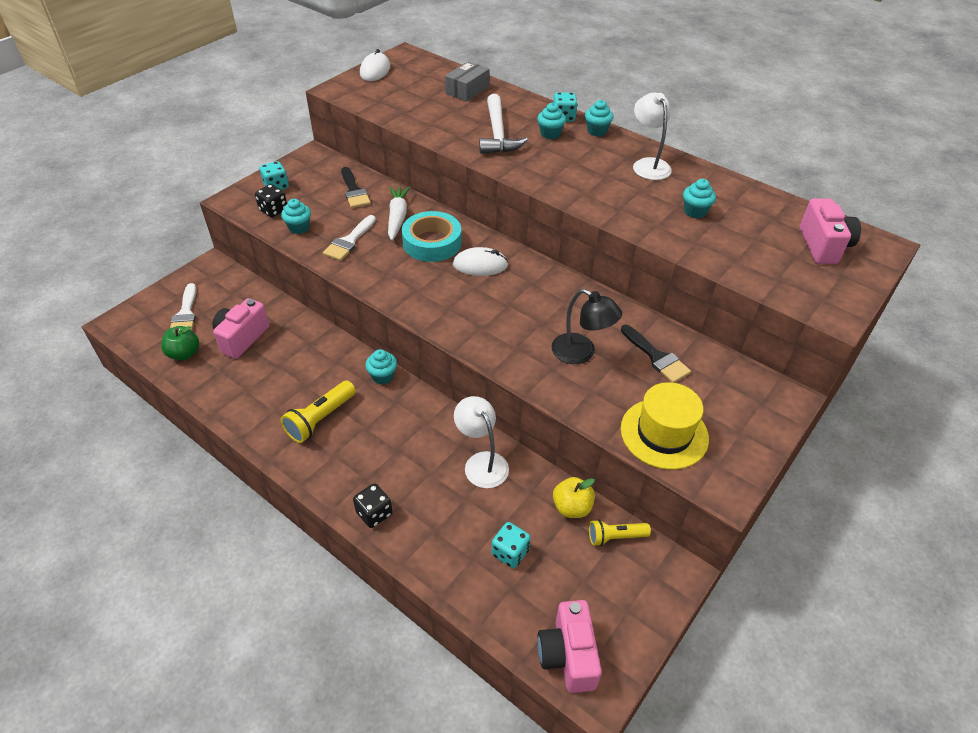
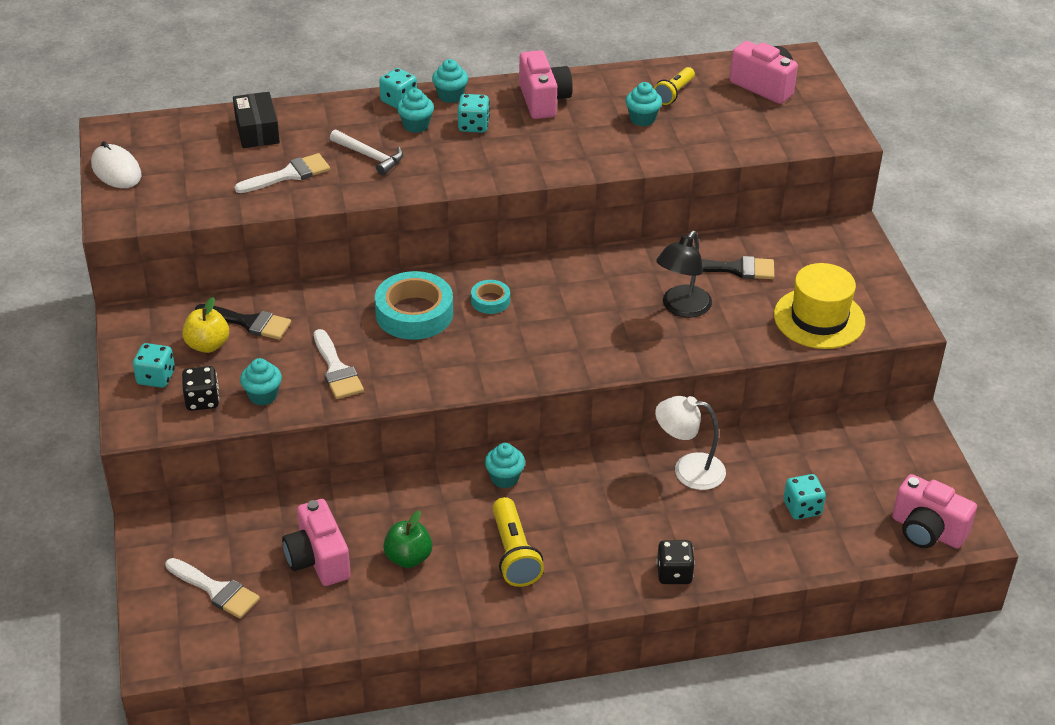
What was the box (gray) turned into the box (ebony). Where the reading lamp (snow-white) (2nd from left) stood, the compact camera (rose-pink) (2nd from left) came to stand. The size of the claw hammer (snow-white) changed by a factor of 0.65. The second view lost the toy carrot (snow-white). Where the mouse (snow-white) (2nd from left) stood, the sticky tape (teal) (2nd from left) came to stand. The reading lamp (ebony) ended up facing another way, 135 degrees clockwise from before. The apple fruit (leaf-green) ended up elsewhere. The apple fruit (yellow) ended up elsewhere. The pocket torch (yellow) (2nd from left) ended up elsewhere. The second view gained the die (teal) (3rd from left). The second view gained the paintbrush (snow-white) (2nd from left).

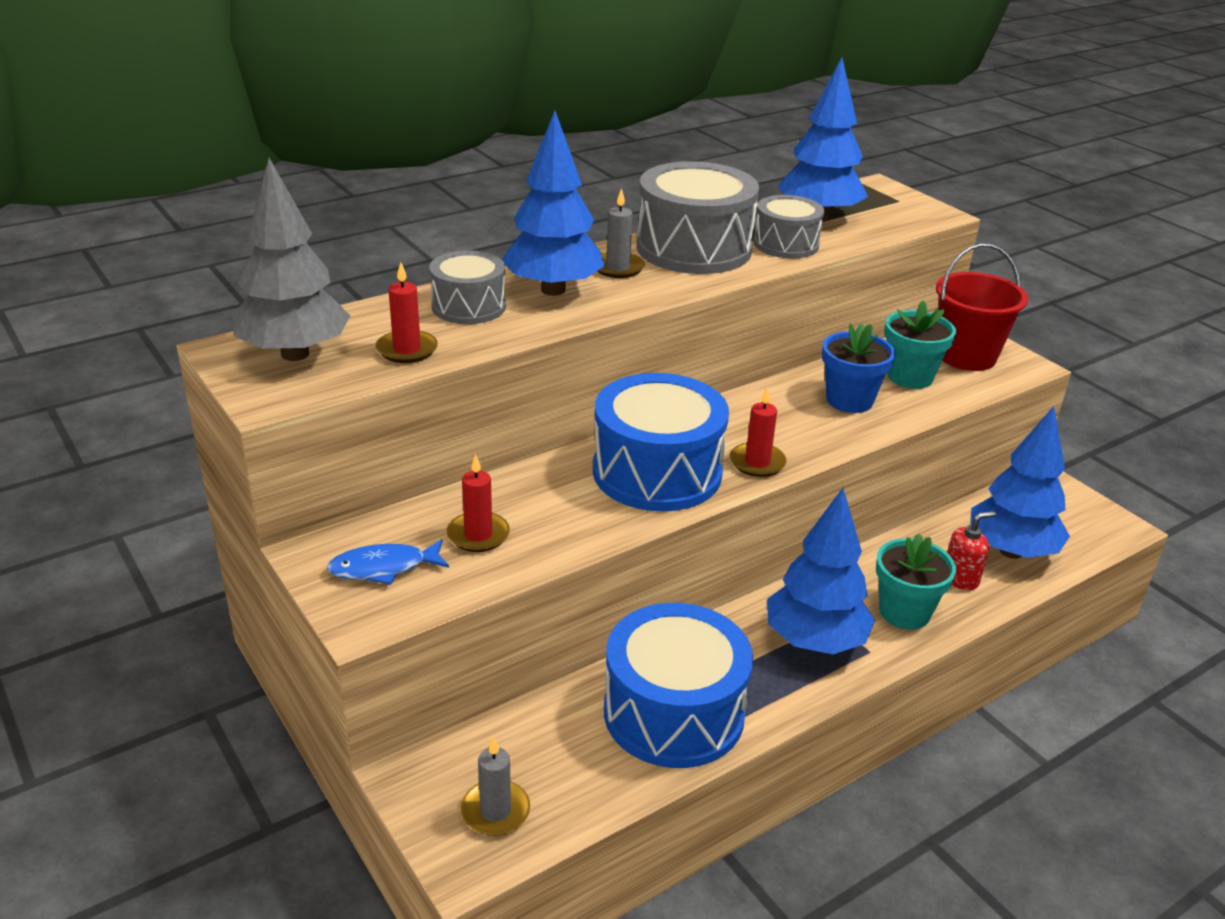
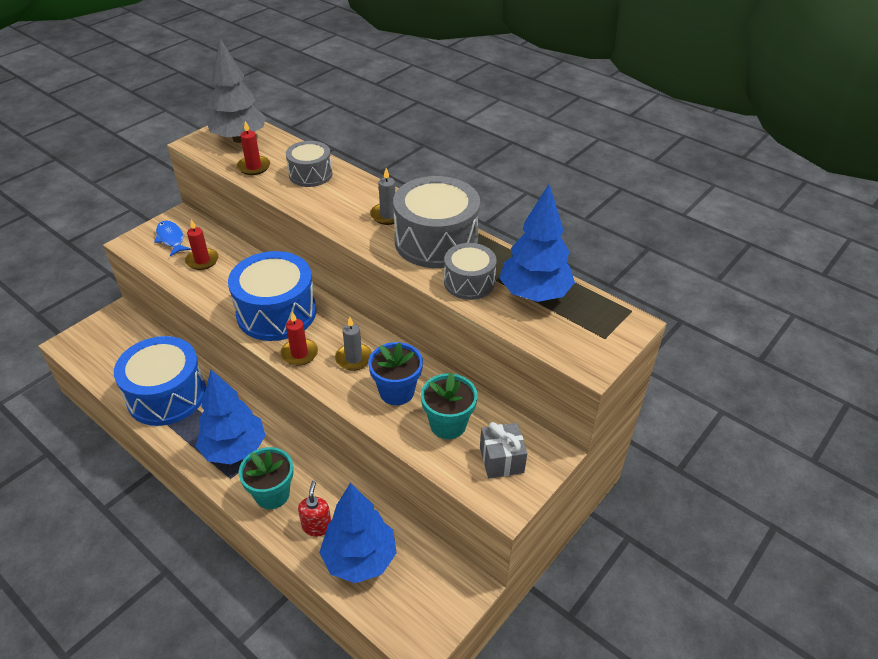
The second view lost the tree (blue) (1st from left). Where the pail (scarlet) stood, the wrapped gift (gray) came to stand. The soap dispenser (scarlet) ended up facing another way, 135 degrees counterclockwise from before. The candle (gray) (1st from left) ended up elsewhere.

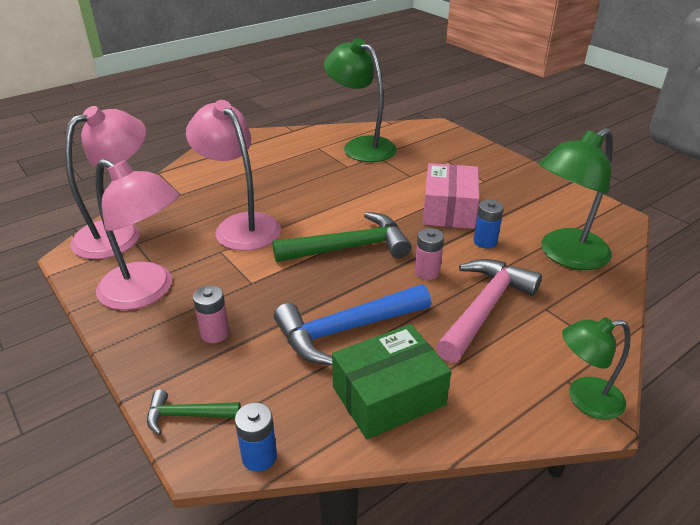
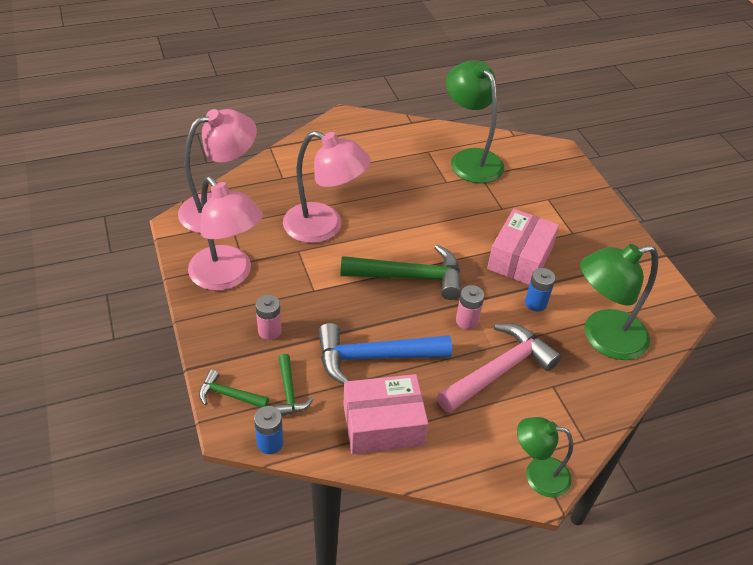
The reading lamp (rose-pink) (3rd from left) ended up facing another way, 135 degrees clockwise from before. What was the box (leaf-green) turned into the box (rose-pink) (1st from left). The second view gained the claw hammer (leaf-green) (2nd from left).

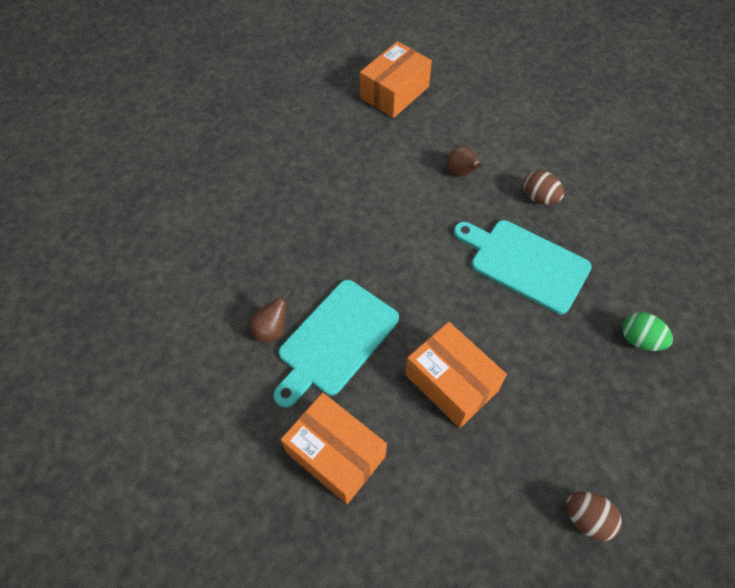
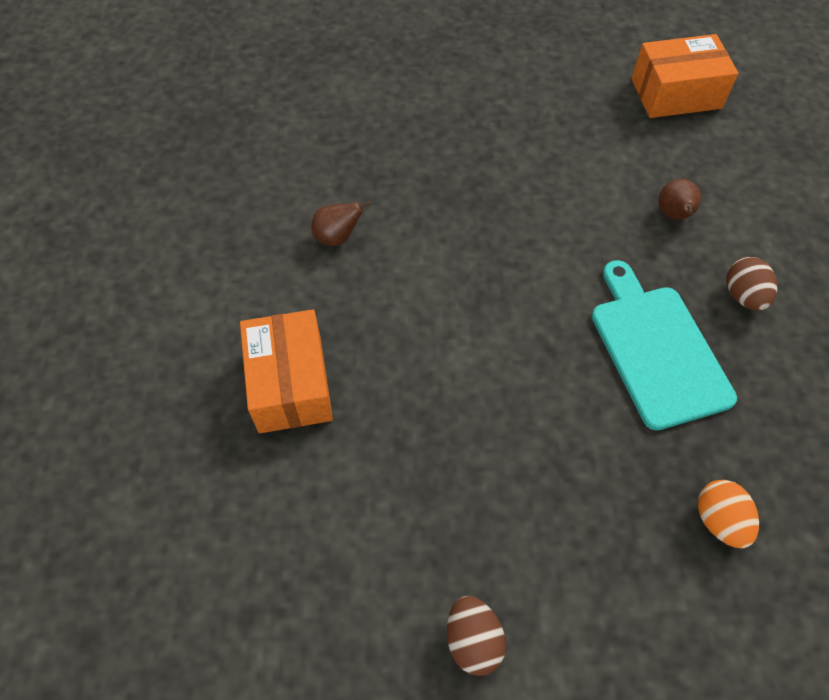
The second view lost the chopping board (teal) (1st from left). What was the toy egg (leaf-green) turned into the toy egg (bright orange). The second view lost the box (bright orange) (3rd from left).

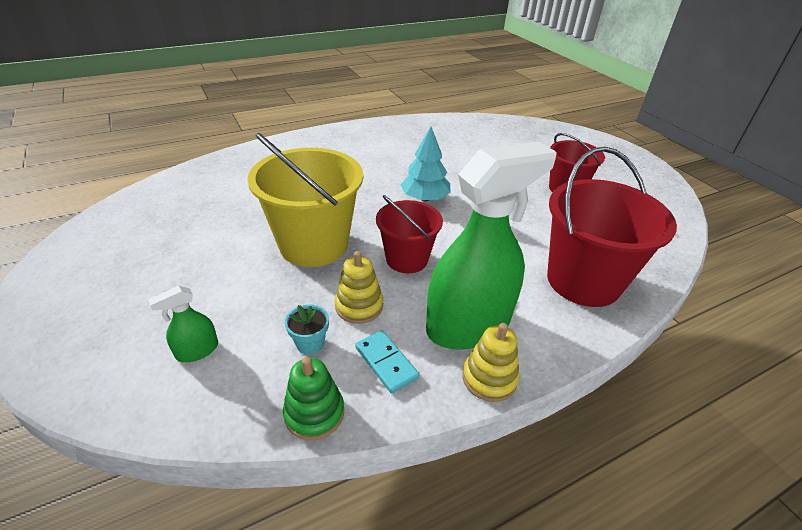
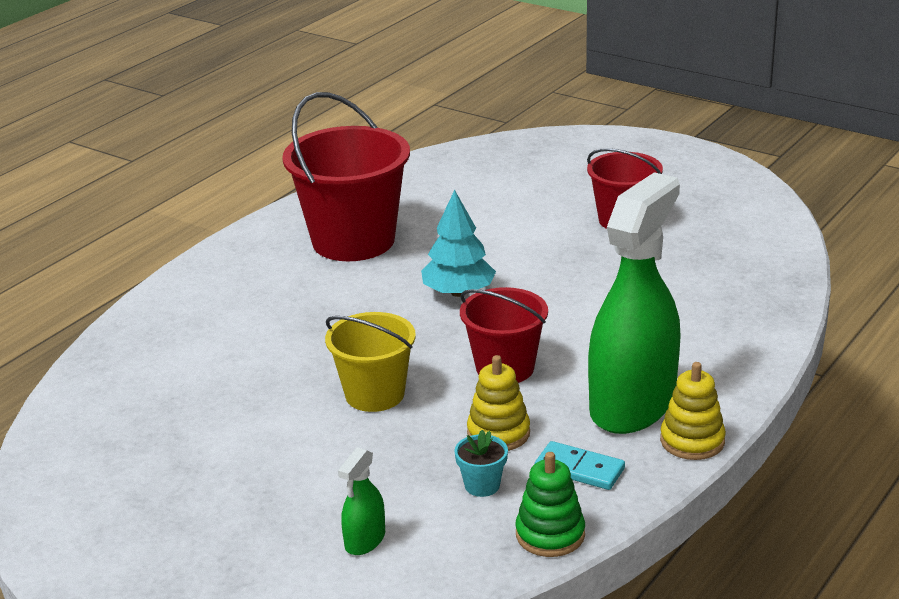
The size of the pail (yellow) changed by a factor of 0.60. The pail (scarlet) (3rd from left in the first image) ended up elsewhere.

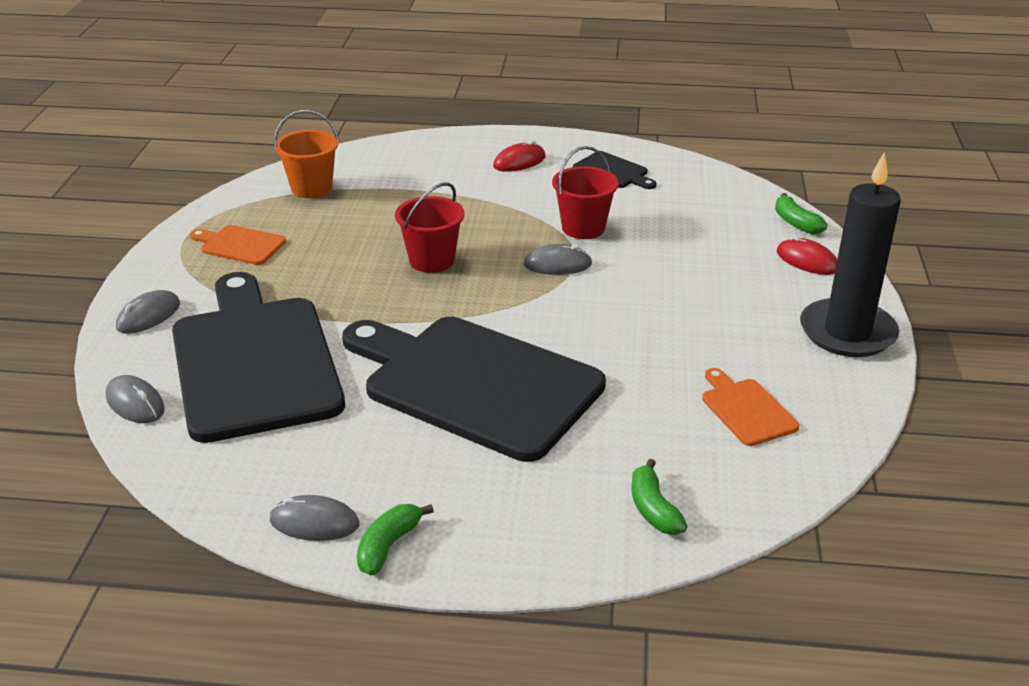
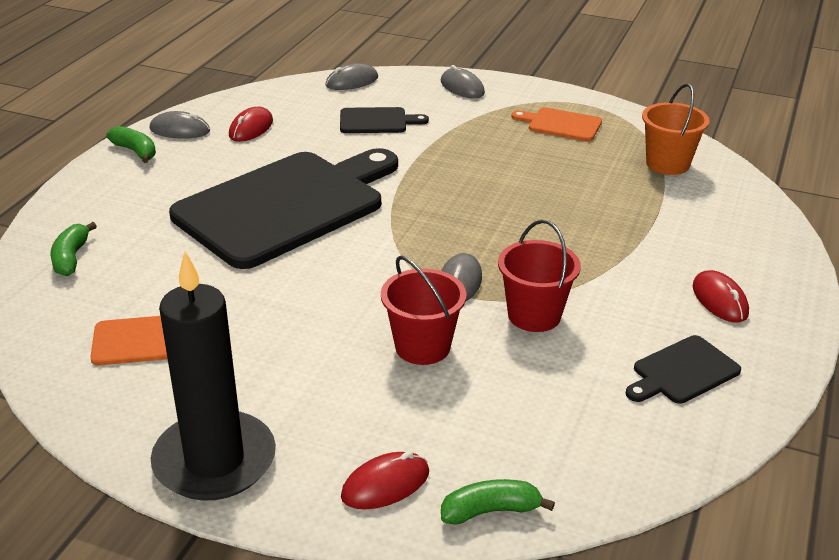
The pail (scarlet) (1st from left) ended up elsewhere. The chopping board (bright orange) (1st from left in the first image) ended up facing another way, 105 degrees counterclockwise from before. The size of the chopping board (ebony) (1st from left in the first image) changed by a factor of 0.42. The banana fruit (leaf-green) (2nd from left in the first image) ended up facing another way, 90 degrees counterclockwise from before. The mouse (gray) (3rd from left in the first image) ended up facing another way, 75 degrees clockwise from before. The second view gained the mouse (scarlet) (1st from left).

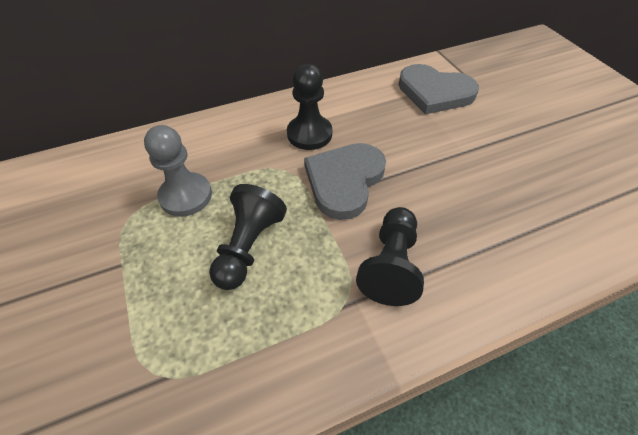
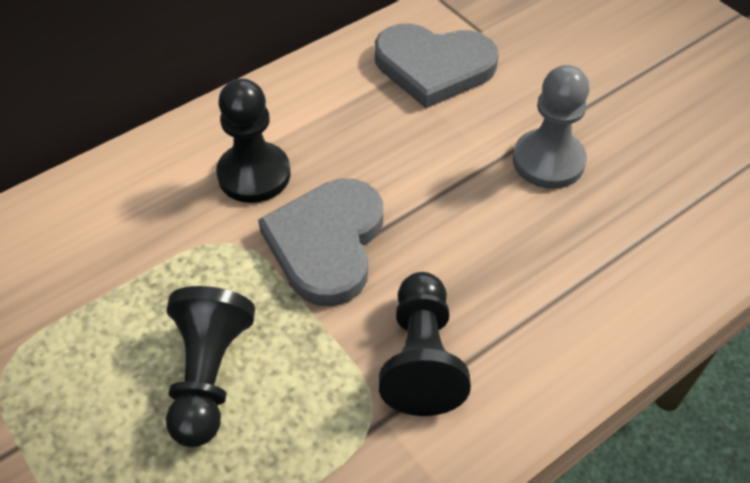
The game pawn (gray) ended up elsewhere.

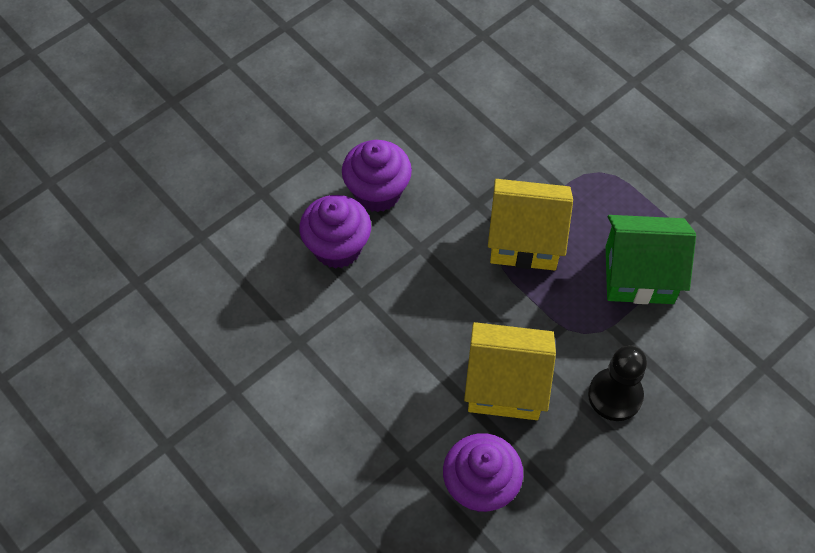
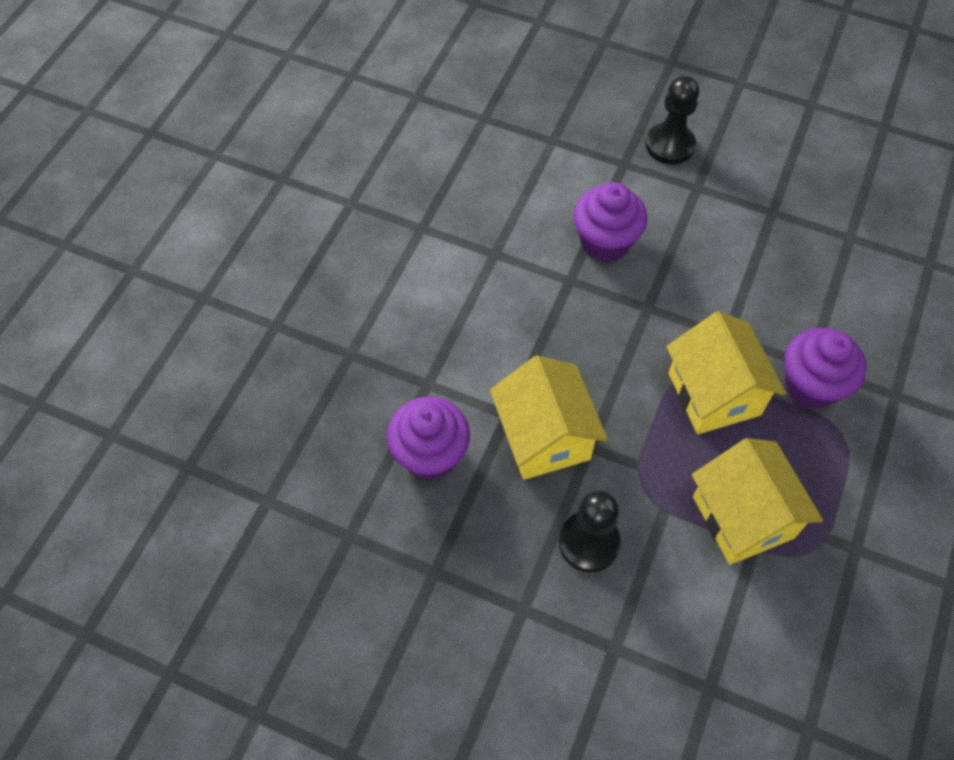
The cupcake (violet) (2nd from left in the first image) ended up elsewhere. What was the house (leaf-green) turned into the house (yellow) (3rd from left). The second view gained the game pawn (ebony) (2nd from left).

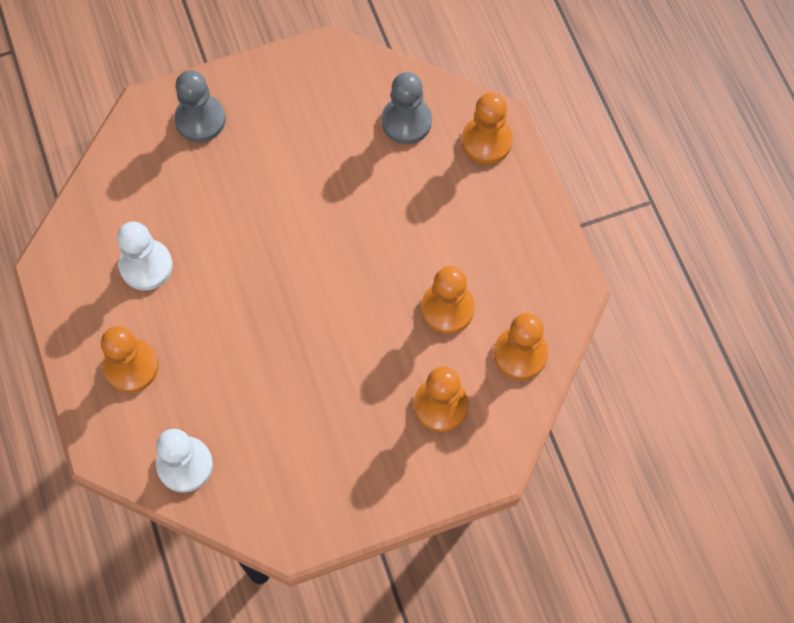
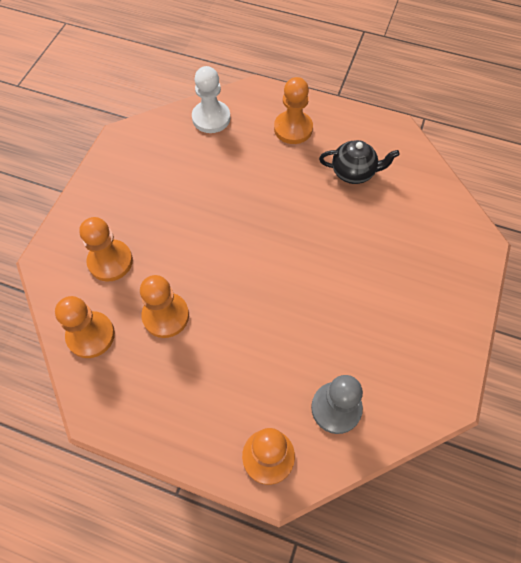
The second view lost the game pawn (gray) (1st from left). Where the game pawn (snow-white) (1st from left) stood, the tea pot (ebony) came to stand.

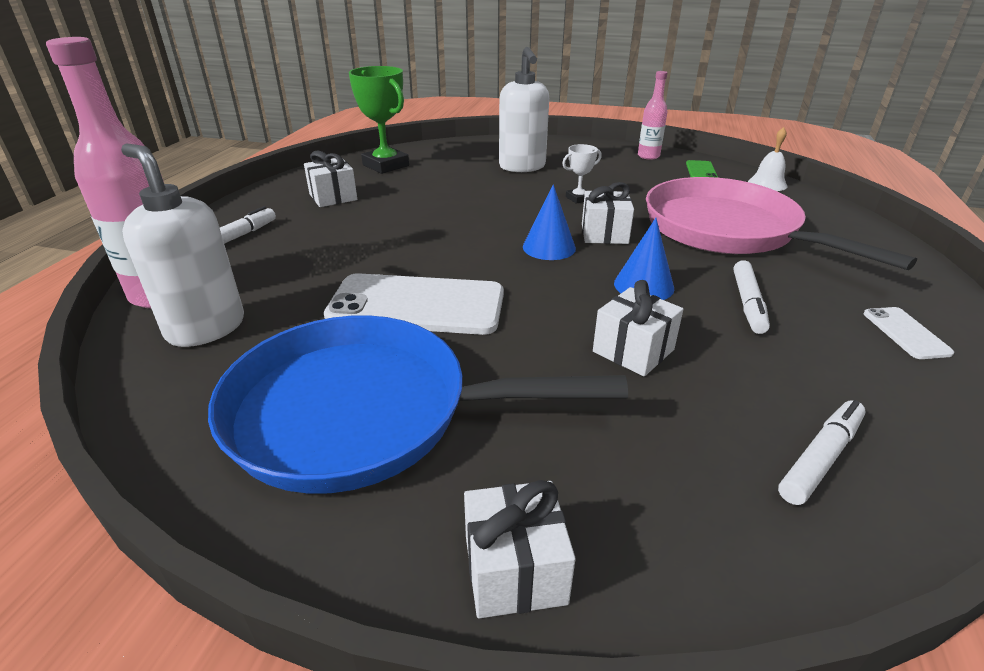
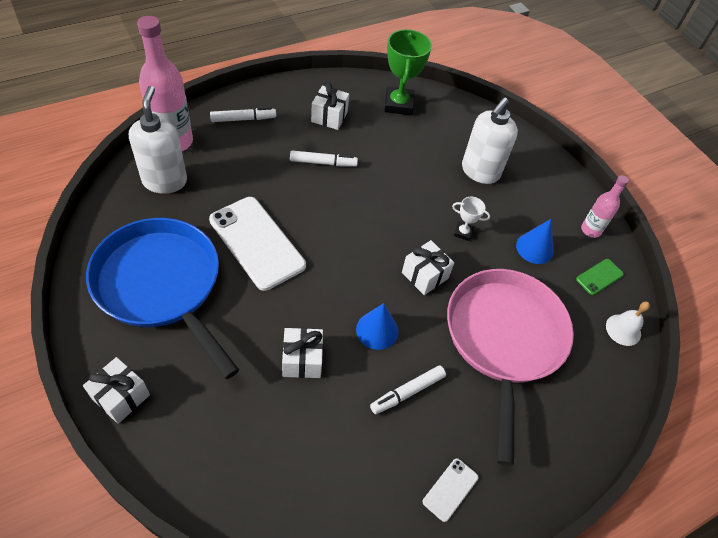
The cone (blue) (1st from left in the first image) ended up elsewhere. The marker pen (snow-white) (3rd from left in the first image) ended up elsewhere.

